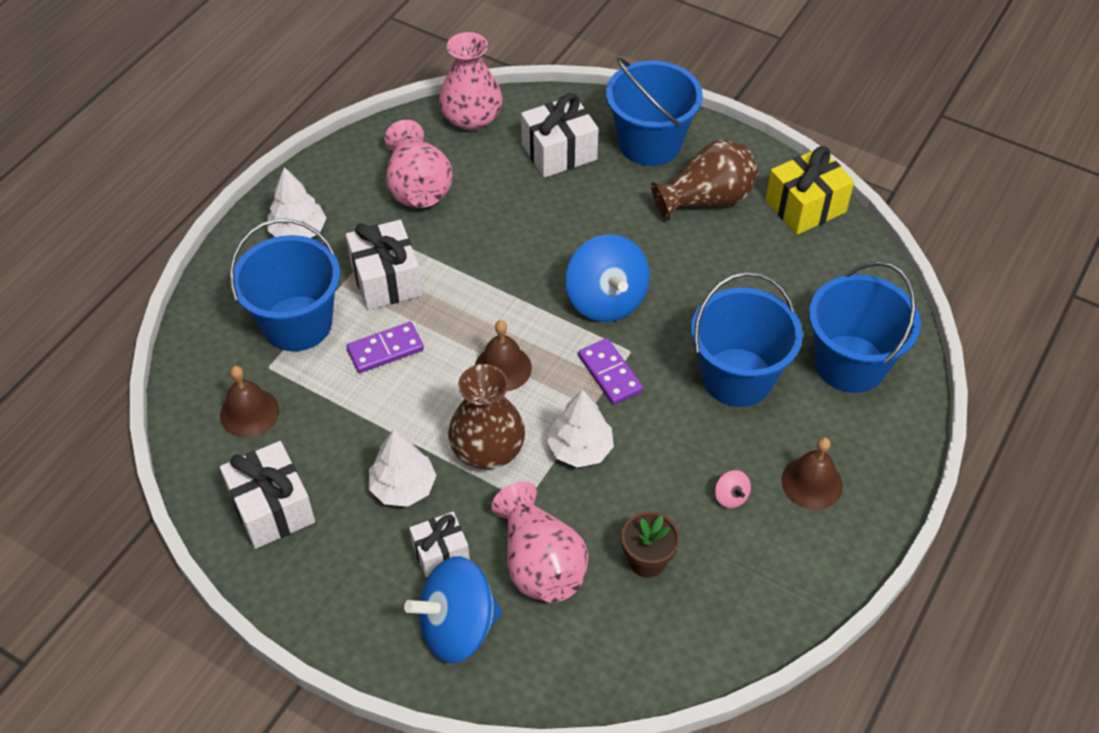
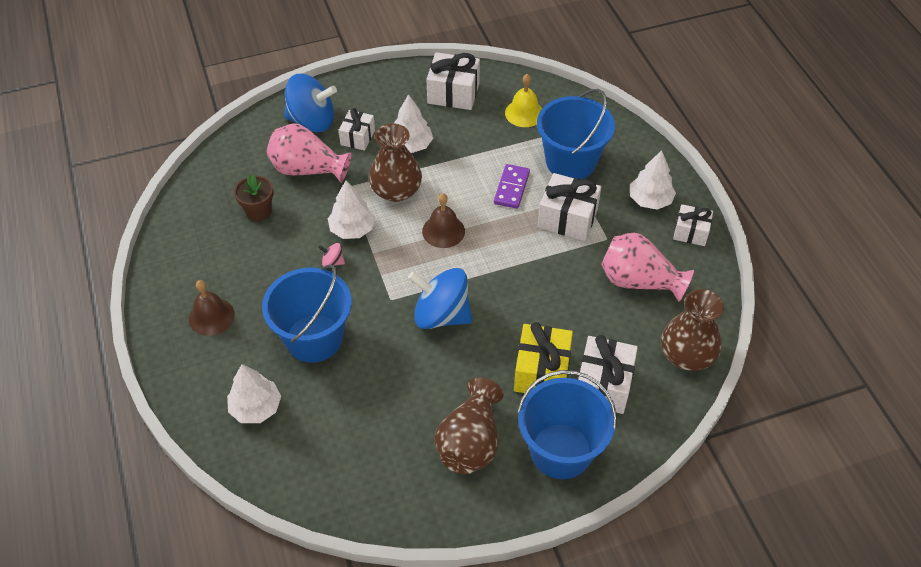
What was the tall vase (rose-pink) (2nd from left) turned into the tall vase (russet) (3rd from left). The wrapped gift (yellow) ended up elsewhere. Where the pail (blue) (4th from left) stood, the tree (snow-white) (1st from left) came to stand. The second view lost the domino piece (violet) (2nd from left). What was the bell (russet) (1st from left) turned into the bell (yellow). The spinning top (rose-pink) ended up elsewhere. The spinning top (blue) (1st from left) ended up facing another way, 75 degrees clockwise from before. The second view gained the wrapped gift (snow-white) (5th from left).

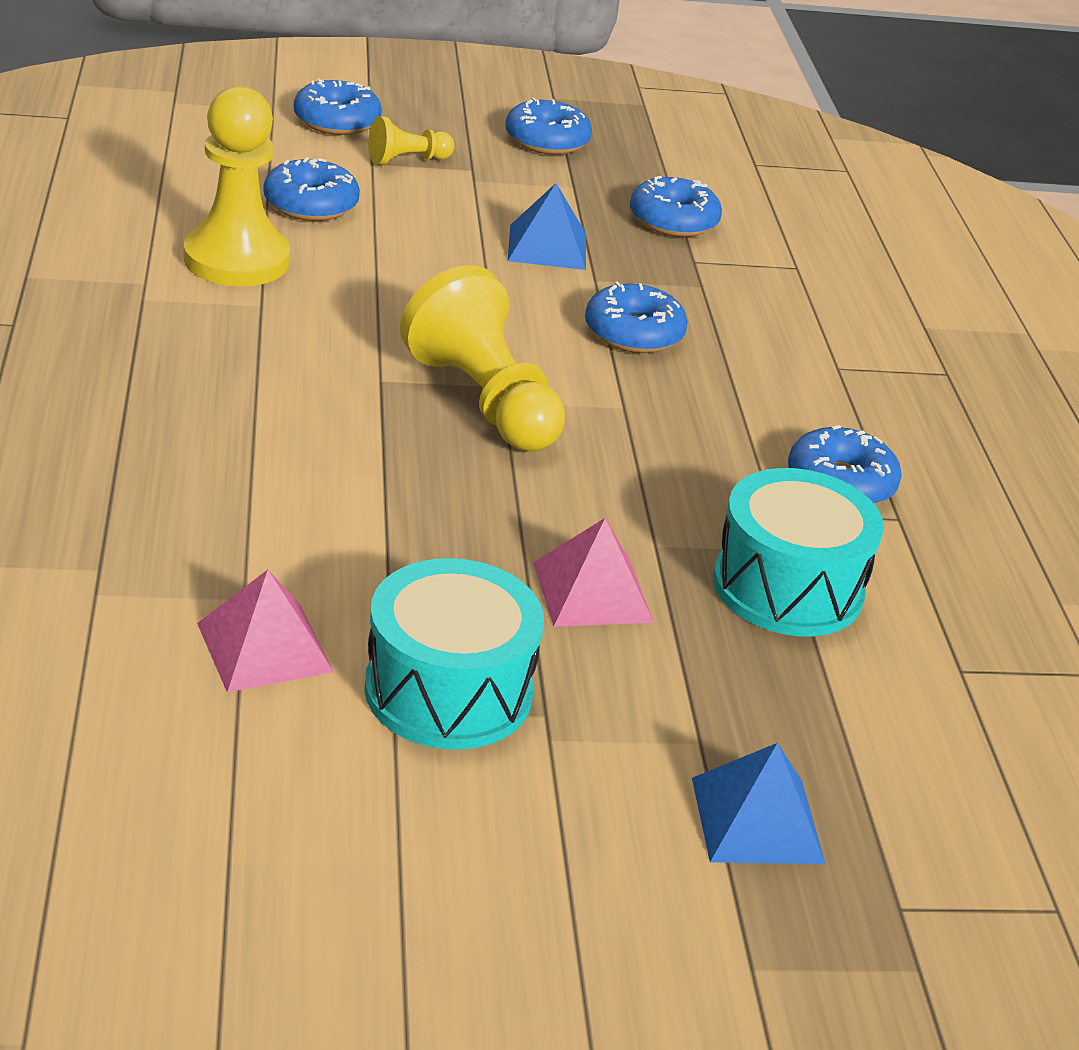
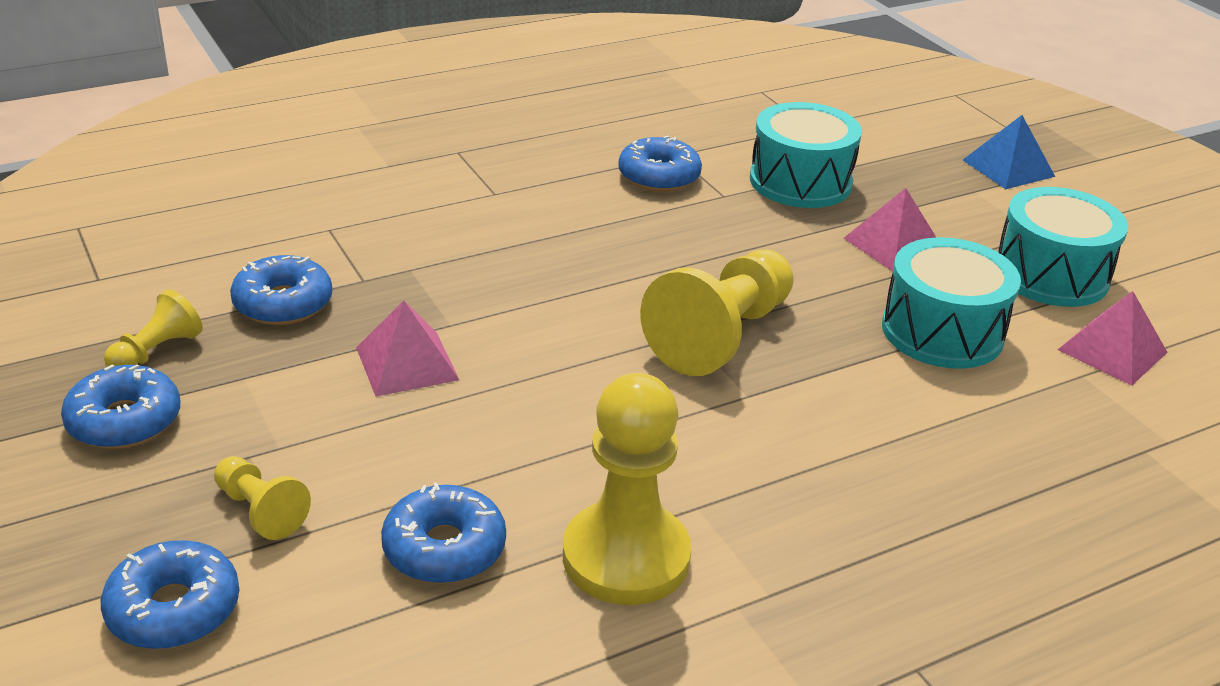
What was the pyramid (blue) (1st from left) turned into the pyramid (rose-pink) (1st from left). The second view lost the doughnut (blue) (4th from left). The second view gained the snare drum (teal) (2nd from left). The second view gained the game pawn (yellow) (1st from left).

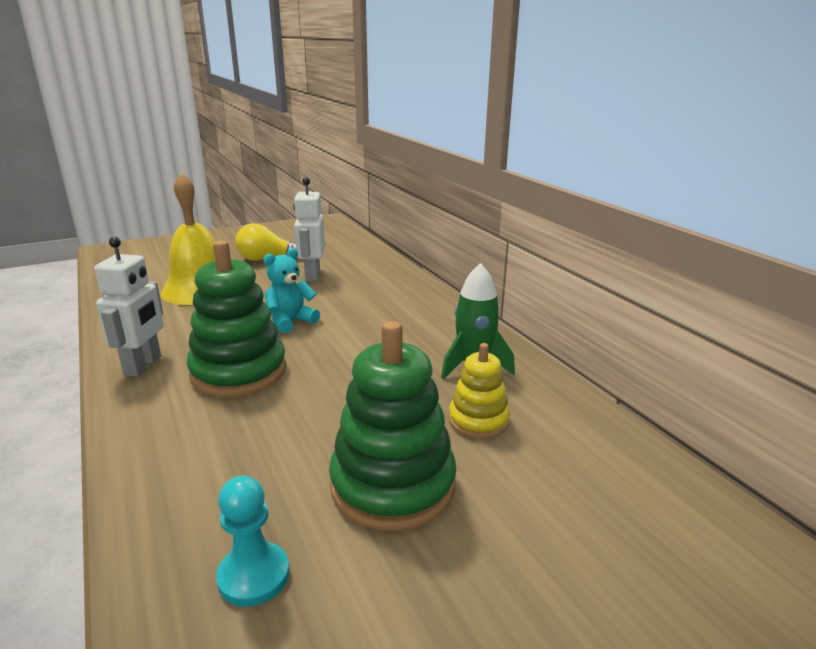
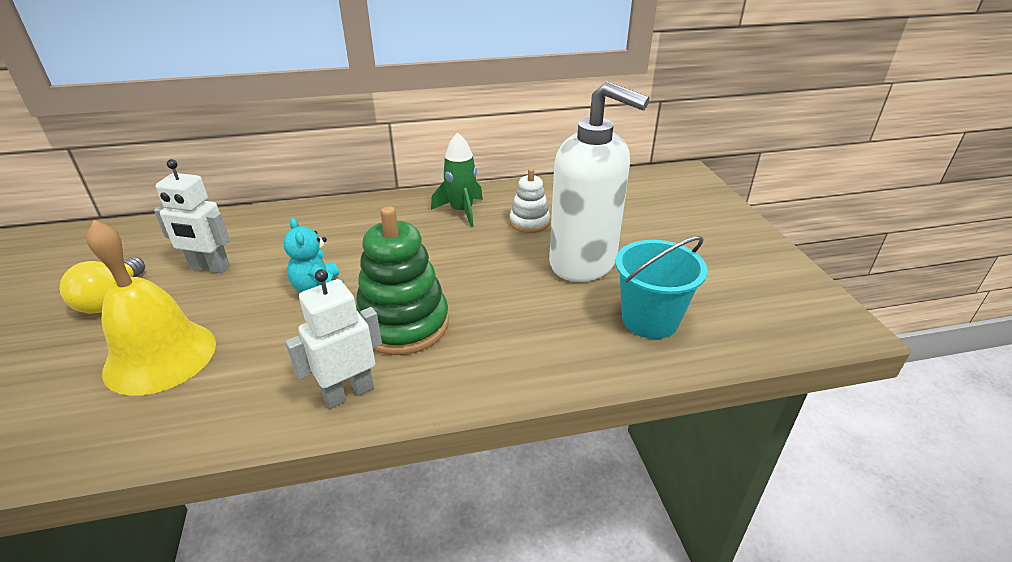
The robot (snow-white) (1st from left in the first image) ended up facing another way, 60 degrees counterclockwise from before. Where the ring stacker (leaf-green) (2nd from left) stood, the soap dispenser (snow-white) came to stand. What was the ring stacker (yellow) turned into the ring stacker (snow-white). Where the game pawn (teal) stood, the pail (teal) came to stand.

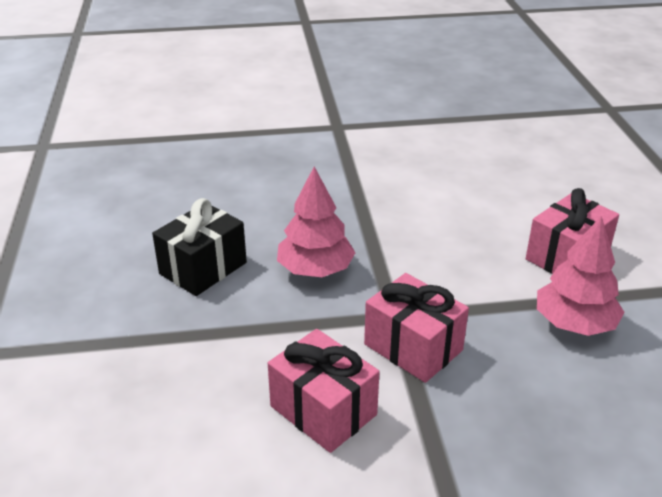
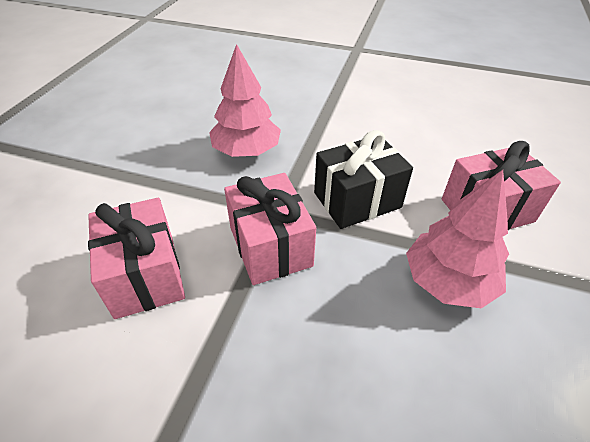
The wrapped gift (ebony) ended up elsewhere.

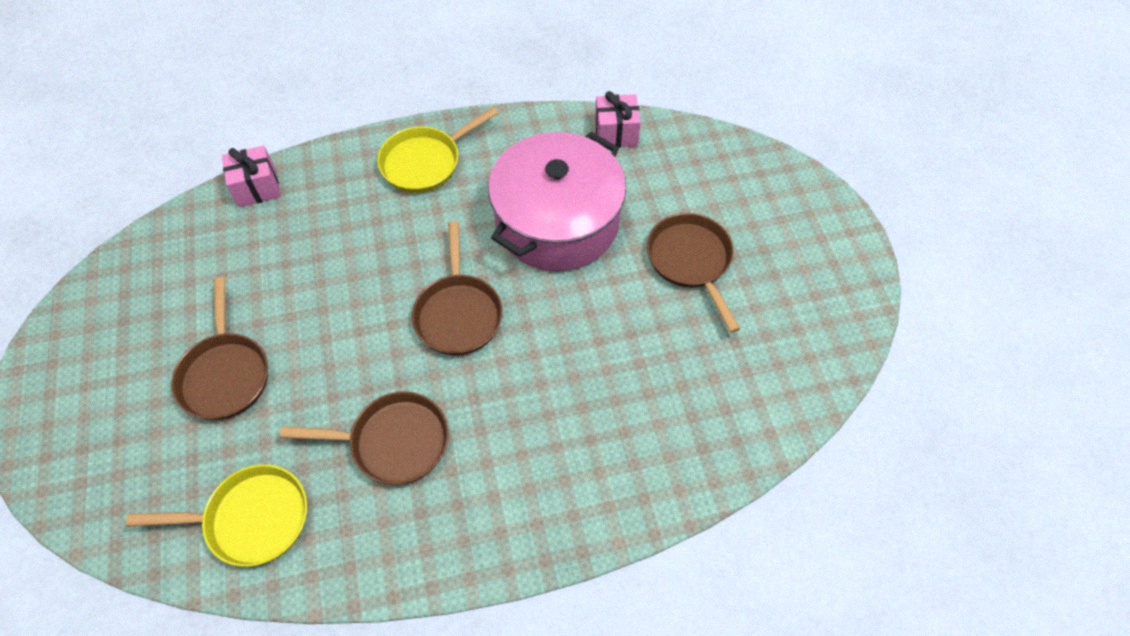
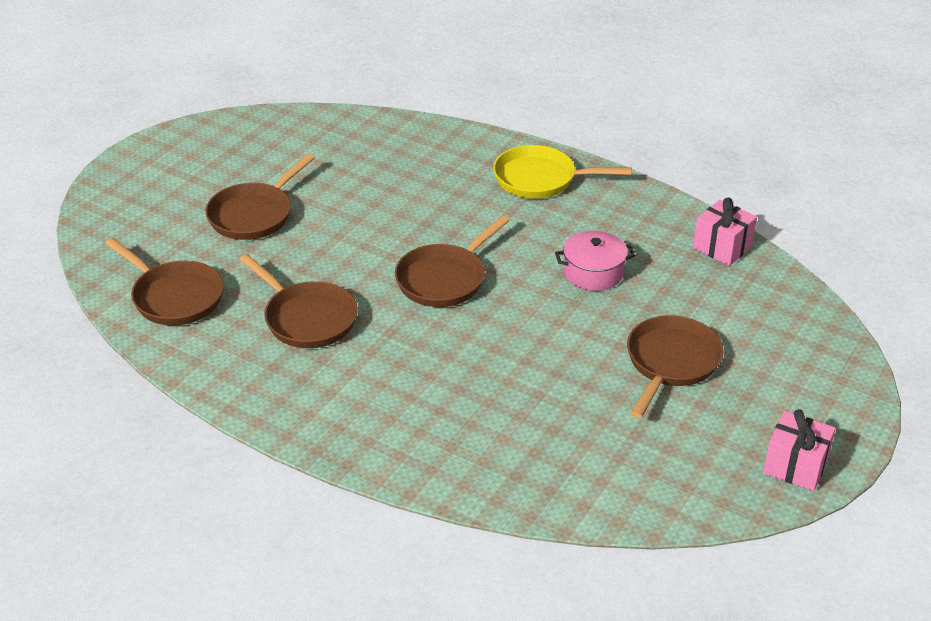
The size of the cooking pot (rose-pink) changed by a factor of 0.46. The wrapped gift (rose-pink) (1st from left in the first image) ended up elsewhere. What was the pan (yellow) (1st from left) turned into the pan (russet) (1st from left).

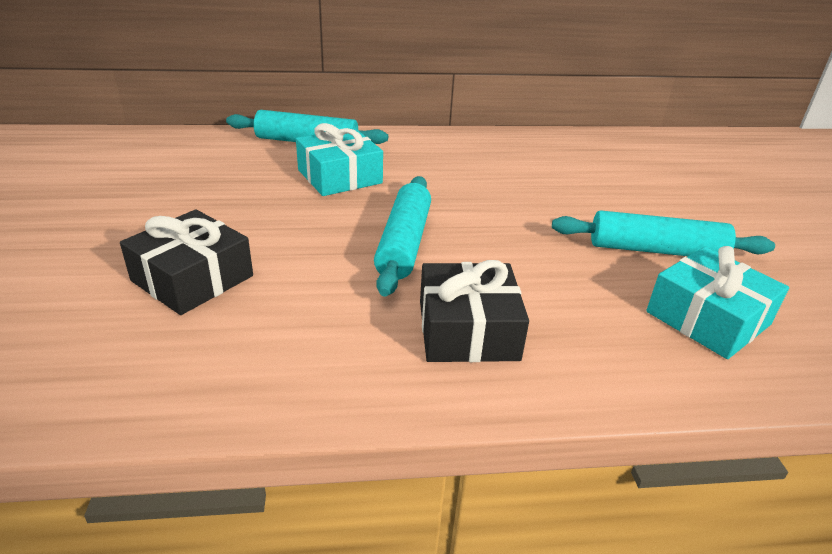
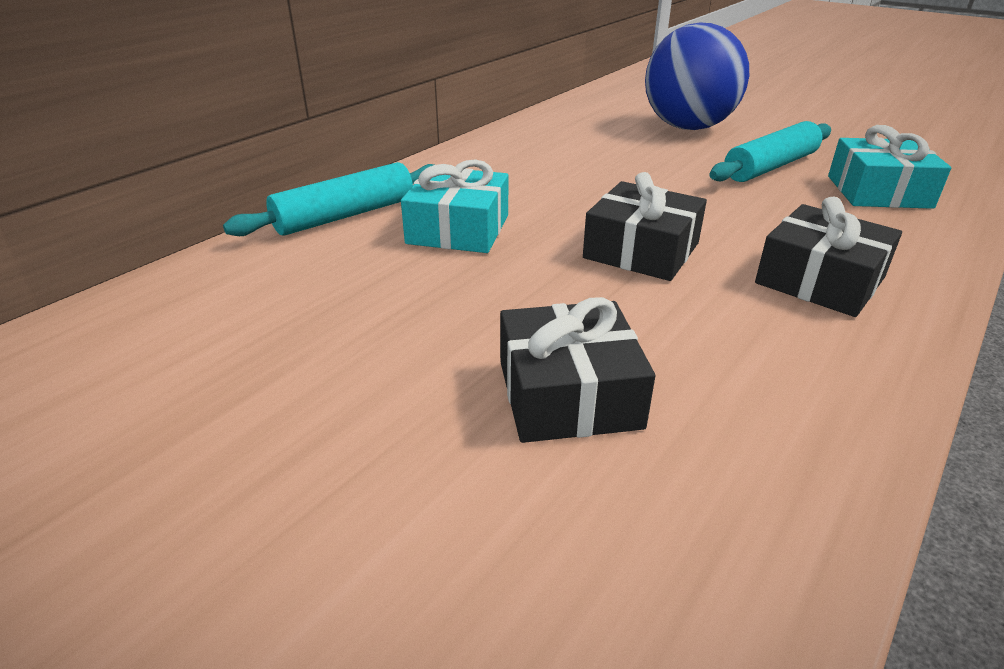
Where the pastry roller (teal) (2nd from left) stood, the wrapped gift (ebony) (2nd from left) came to stand. The second view gained the sphere (blue).

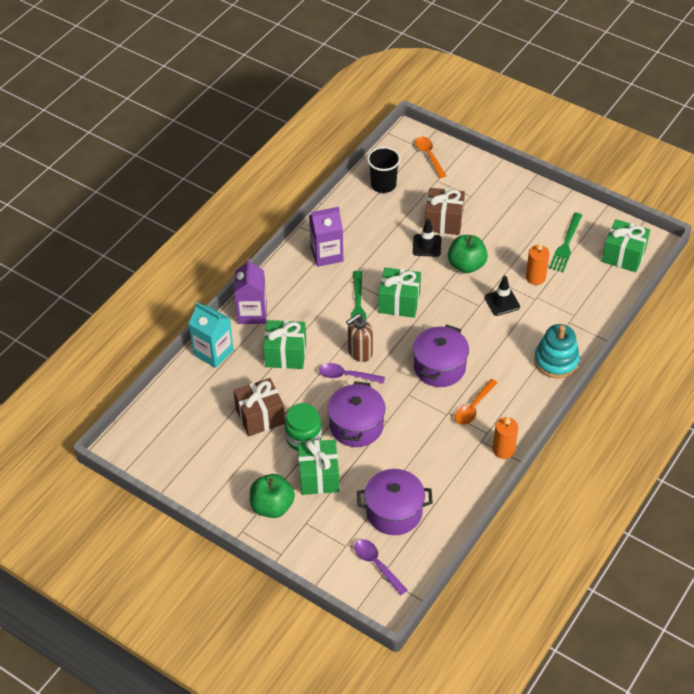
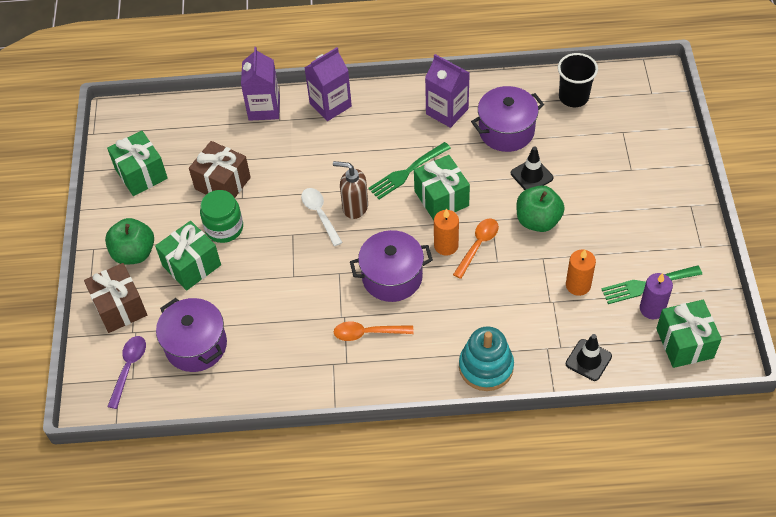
The teaspoon (bright orange) (1st from left in the first image) ended up elsewhere. The wrapped gift (russet) (2nd from left in the first image) ended up elsewhere. The traffic cone (ebony) (2nd from left) ended up elsewhere. What was the milk carton (teal) turned into the milk carton (violet) (1st from left). The wrapped gift (leaf-green) (1st from left) ended up elsewhere. What was the teaspoon (violet) (1st from left) turned into the teaspoon (snow-white). The cooking pot (violet) (1st from left in the first image) ended up elsewhere. The candle (bright orange) (1st from left) ended up elsewhere. The second view gained the candle (violet).

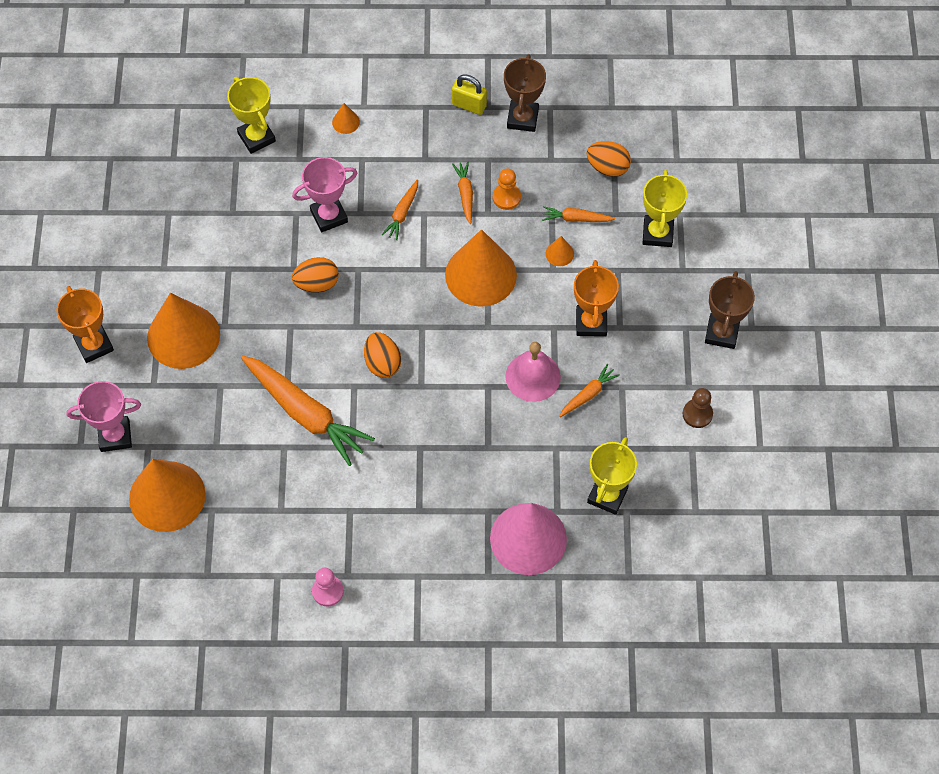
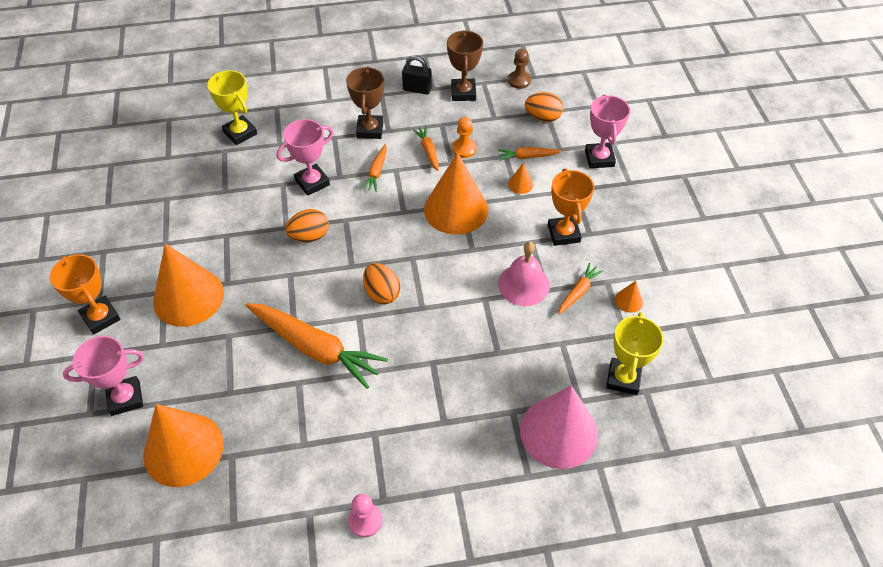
What was the small lock (yellow) turned into the small lock (ebony). The cone (bright orange) (3rd from left in the first image) ended up elsewhere. What was the prize cup (yellow) (3rd from left) turned into the prize cup (rose-pink) (3rd from left). The prize cup (russet) (2nd from left in the first image) ended up elsewhere. The game pawn (russet) ended up elsewhere.

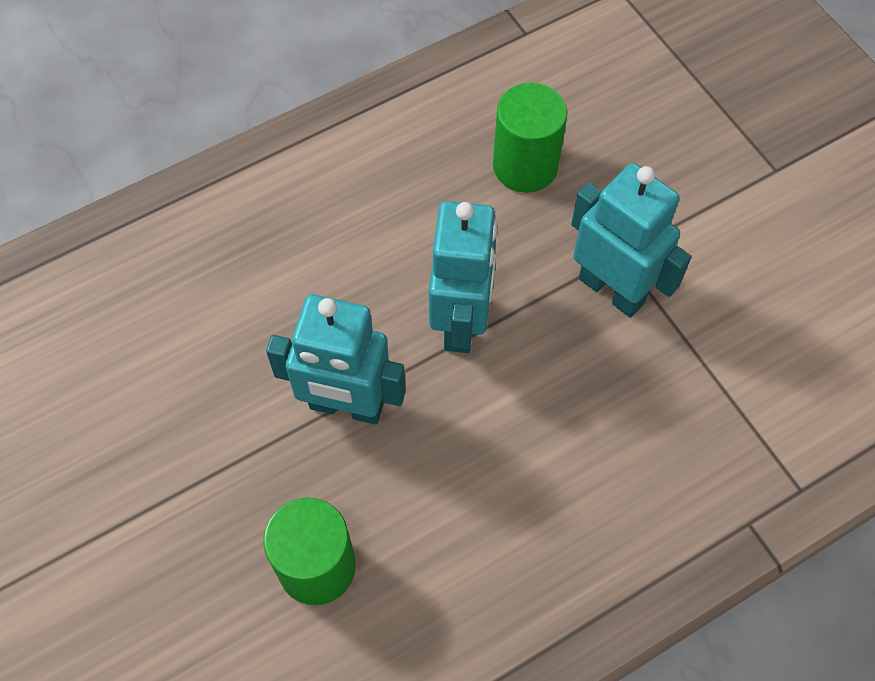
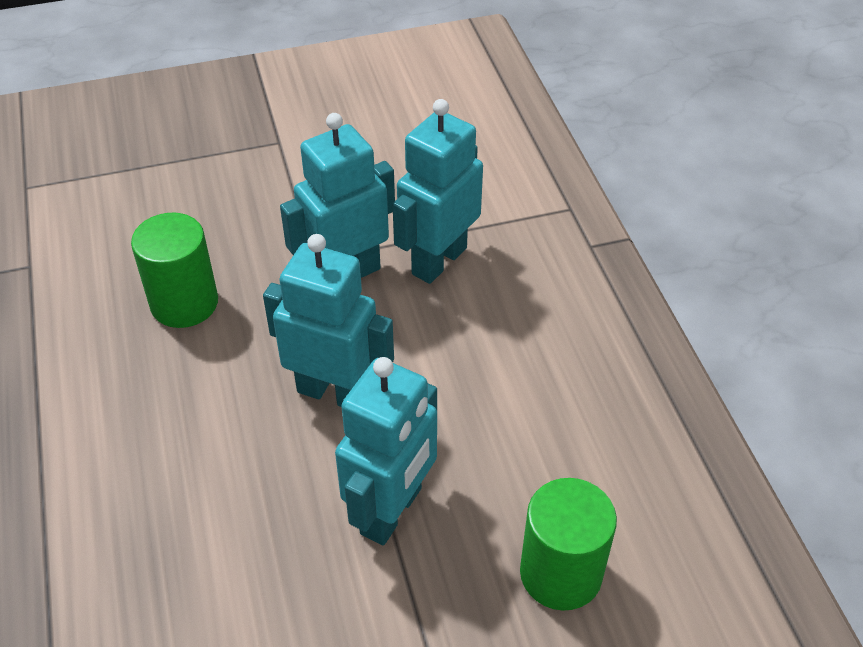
The second view gained the robot (teal) (4th from left).

